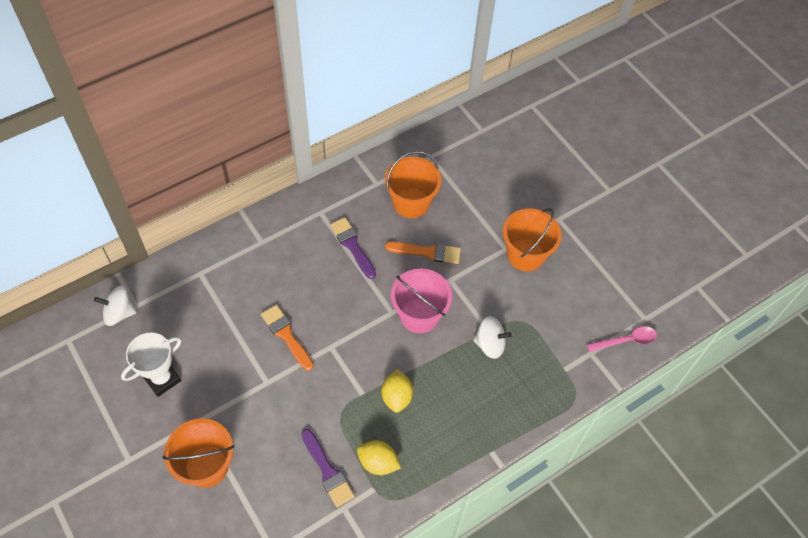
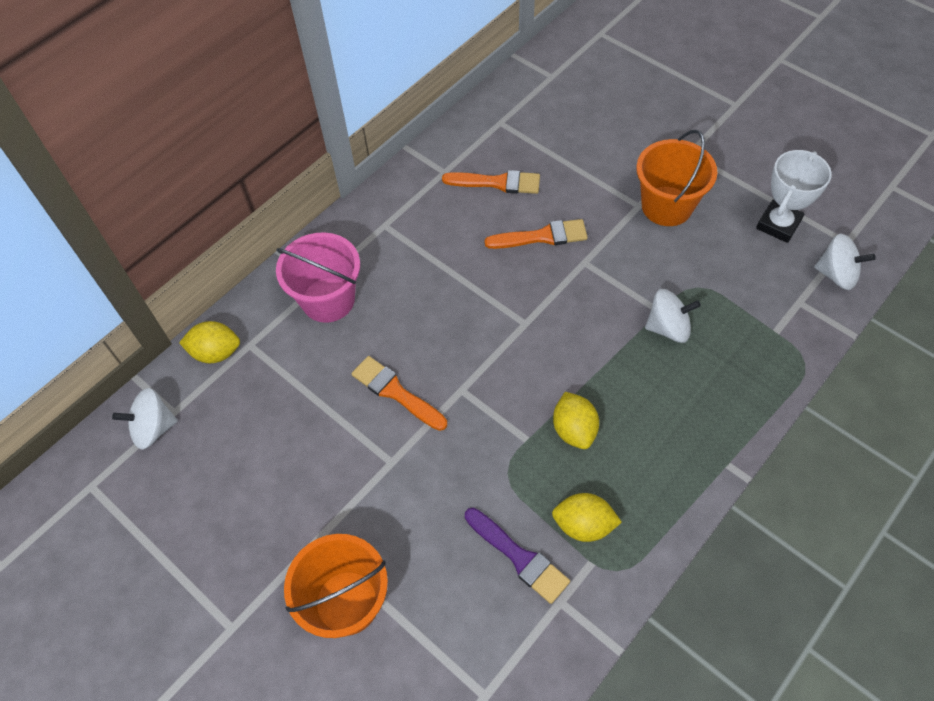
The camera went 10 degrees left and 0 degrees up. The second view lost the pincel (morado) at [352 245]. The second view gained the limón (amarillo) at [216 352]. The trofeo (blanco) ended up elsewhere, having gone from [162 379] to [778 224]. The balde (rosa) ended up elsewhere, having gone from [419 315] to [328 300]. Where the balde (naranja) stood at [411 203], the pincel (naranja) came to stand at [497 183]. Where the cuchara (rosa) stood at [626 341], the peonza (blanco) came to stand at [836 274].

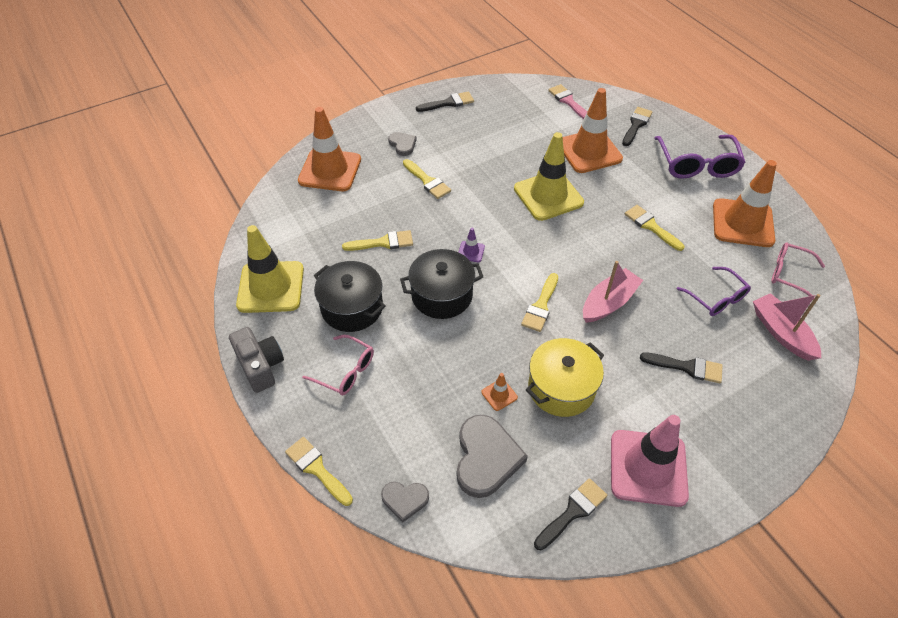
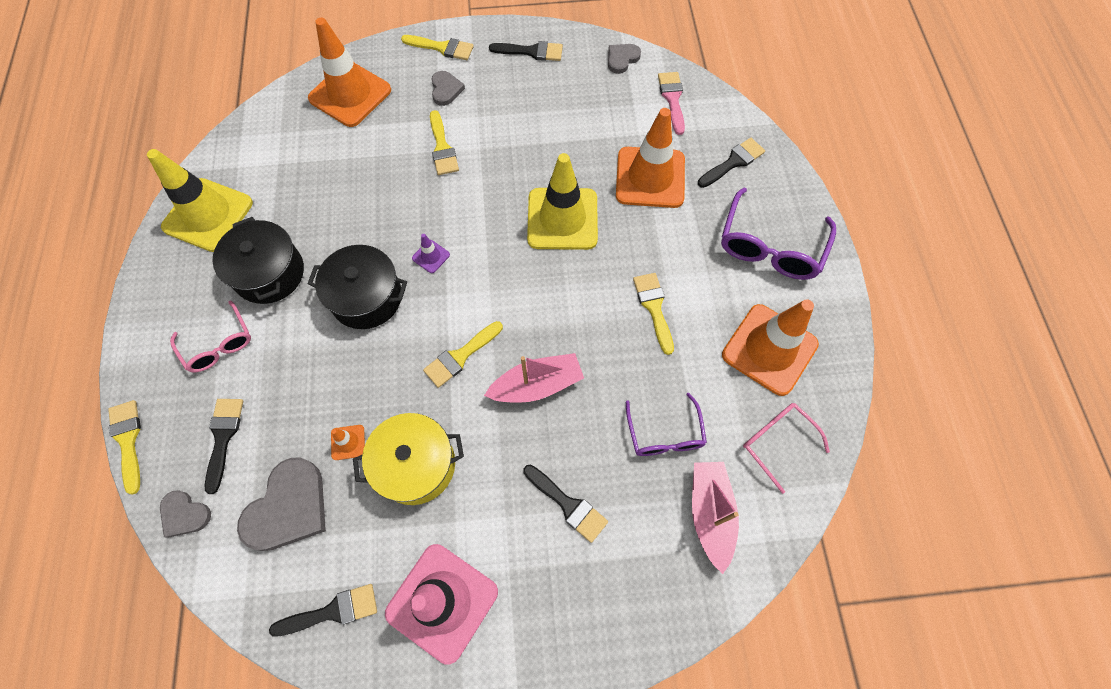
The camera went 25 degrees right and 15 degrees up. The second view lost the cámara (gris) at [260 366]. The second view gained the pincel (negro) at [223 437]. The second view gained the corazón (gris) at [622 59]. The pincel (amarillo) ended up elsewhere, having gone from [383 242] to [442 48].

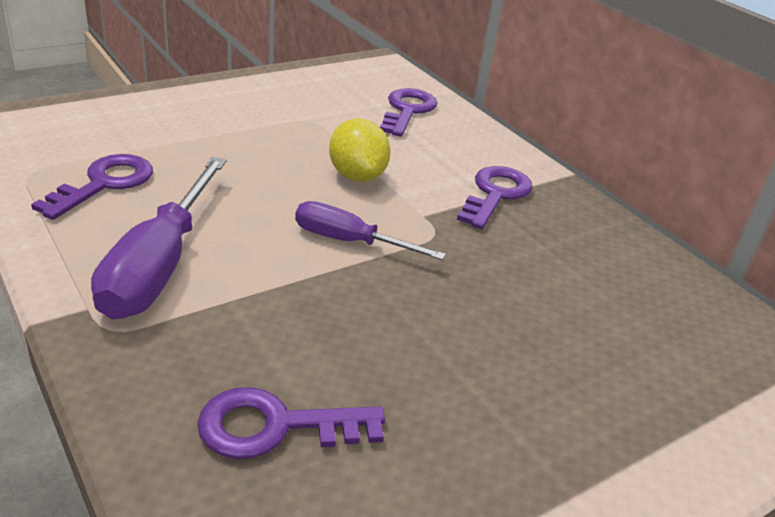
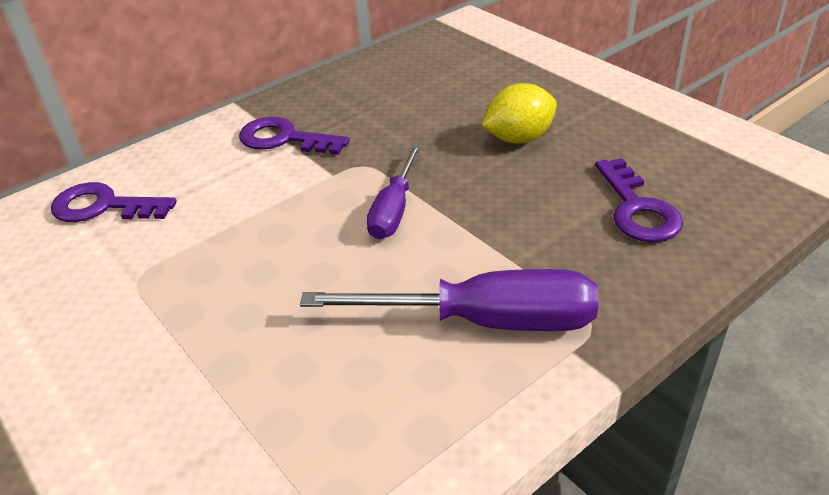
The camera went 90 degrees left and 5 degrees up. The second view lost the llave (morado) at [104 184]. The limón (amarillo) ended up elsewhere, having gone from [357 176] to [519 138].

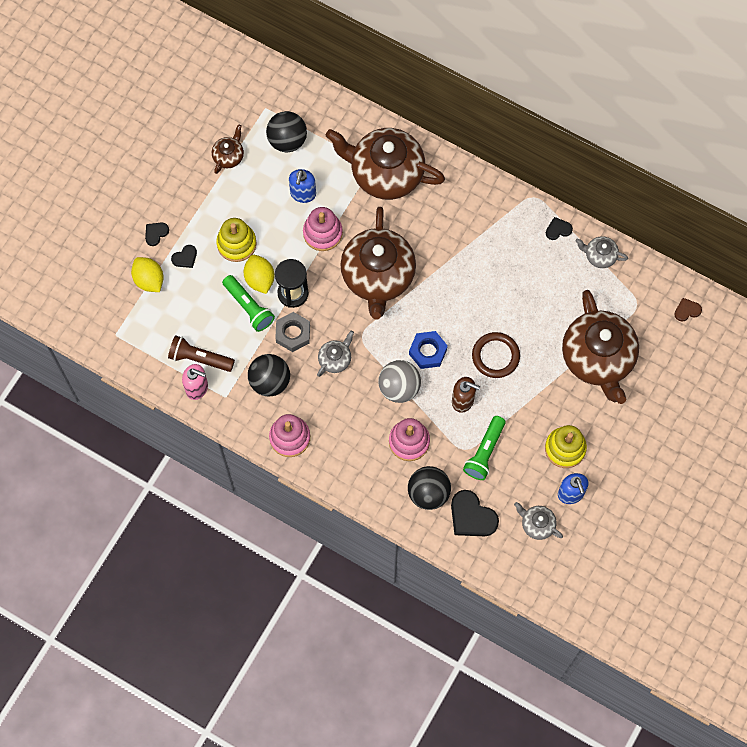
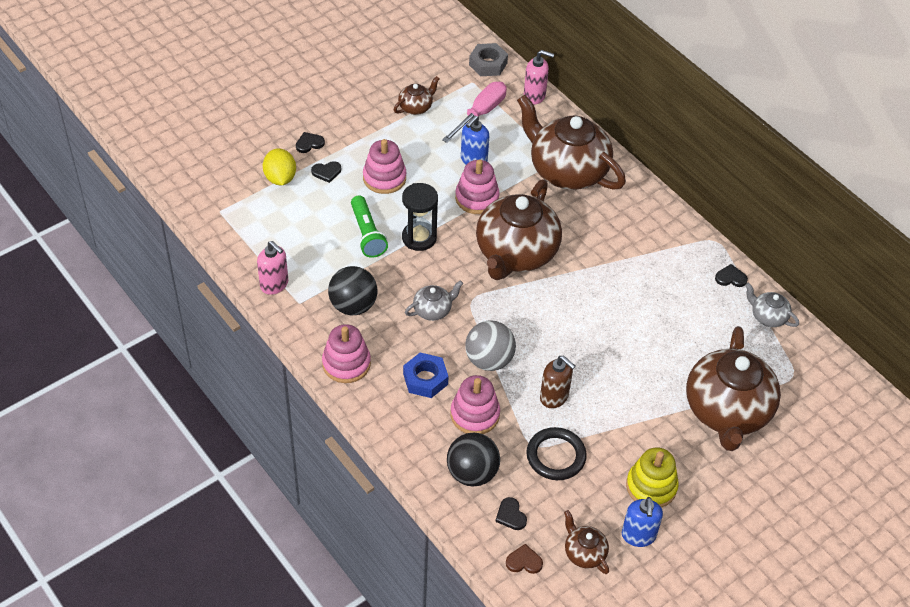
The camera went 20 degrees right and 20 degrees down. The second view lost the lámpara de mano (marrón) at [199 358]. The second view lost the limón (amarillo) at [259 279]. The second view lost the anillo (marrón) at [495 356]. The second view gained the dispensador de jabón (rosa) at [534 96]. The tuerca (gris) ended up elsewhere, having gone from [293 333] to [488 64]. The tuerca (azul) ended up elsewhere, having gone from [428 351] to [425 379]. The corazón (marrón) ended up elsewhere, having gone from [687 310] to [524 561]. Where the pelota (negro) stood at [287 140], the destornillador (rosa) came to stand at [480 113]. Where the lámpara de mano (verde) stood at [485 452], the anillo (negro) came to stand at [556 456]. What was the juguete apilable (amarillo) at [236 244] turned into the juguete apilable (rosa) at [384 178]. What was the tetera (gris) at [537 524] turned into the tetera (marrón) at [584 553]. The size of the corazón (negro) at [472 516] changed by a factor of 0.53.

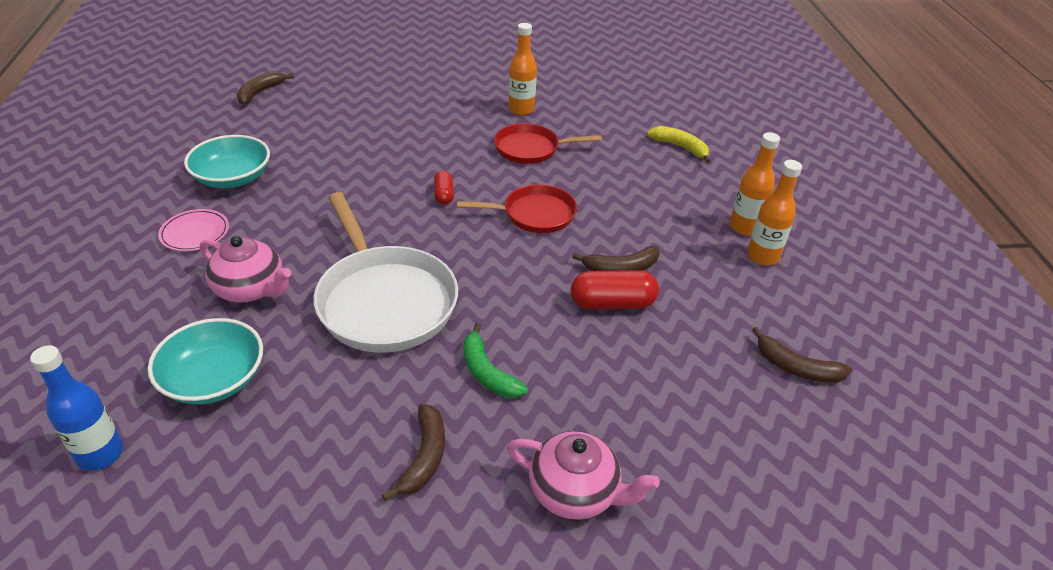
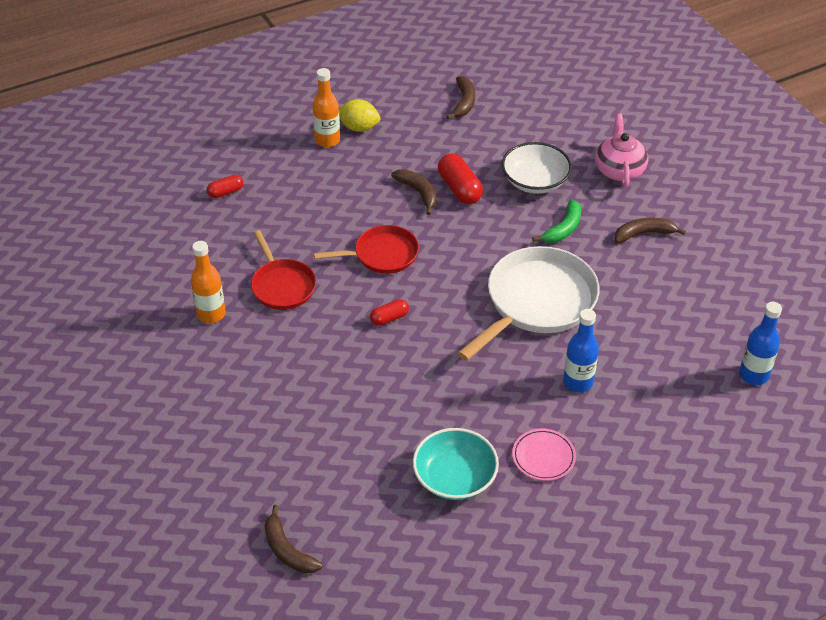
The camera went 110 degrees left and 5 degrees up. The second view lost the cuenco (turquesa) at [214 379]. The second view gained the cuenco (blanco) at [535 181]. Where the tetera (rosa) stood at [251 289], the botella (azul) came to stand at [578 382]. Where the plátano (amarillo) stood at [680 147], the cápsula (rojo) came to stand at [226 192]. Where the botella (naranja) stood at [762 256], the limón (amarillo) came to stand at [358 127]. The plátano (marrón) at [260 92] ended up facing another way, 45 degrees clockwise from before. The sartén (rojo) at [534 214] ended up facing another way, 105 degrees clockwise from before.

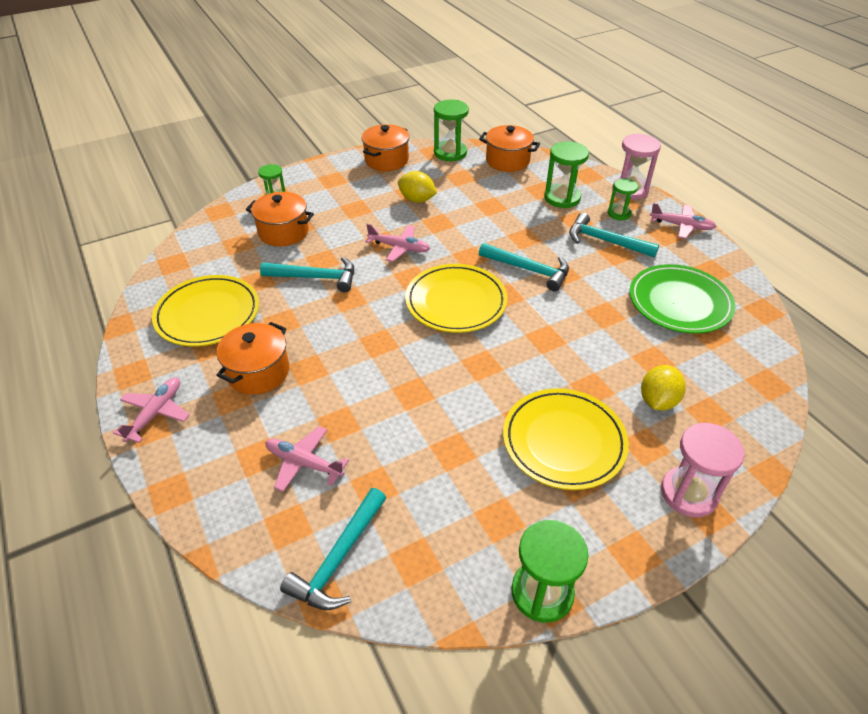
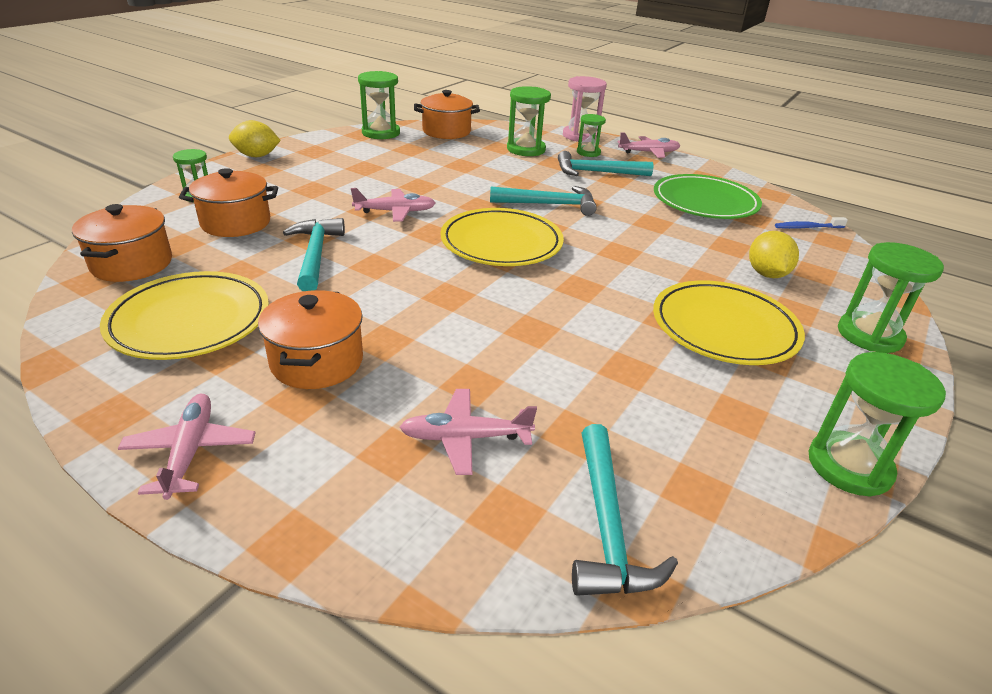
The camera went 30 degrees left and 10 degrees down. The second view gained the cepillo de dientes (azul) at [807 227]. The olla (naranja) ended up elsewhere, having gone from [386 160] to [132 264]. The limón (amarillo) ended up elsewhere, having gone from [417 200] to [257 156]. What was the reloj de arena (rosa) at [689 493] turned into the reloj de arena (verde) at [869 335]. The martillo (turquesa) at [315 277] ended up facing another way, 75 degrees counterclockwise from before.

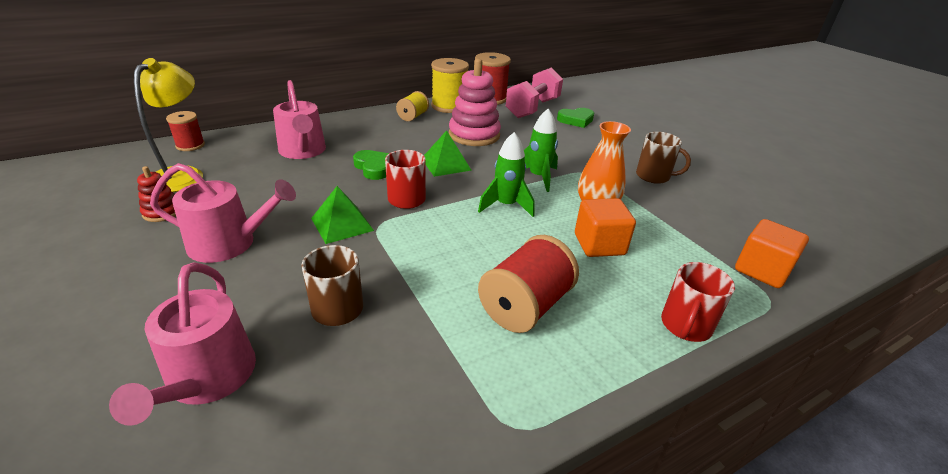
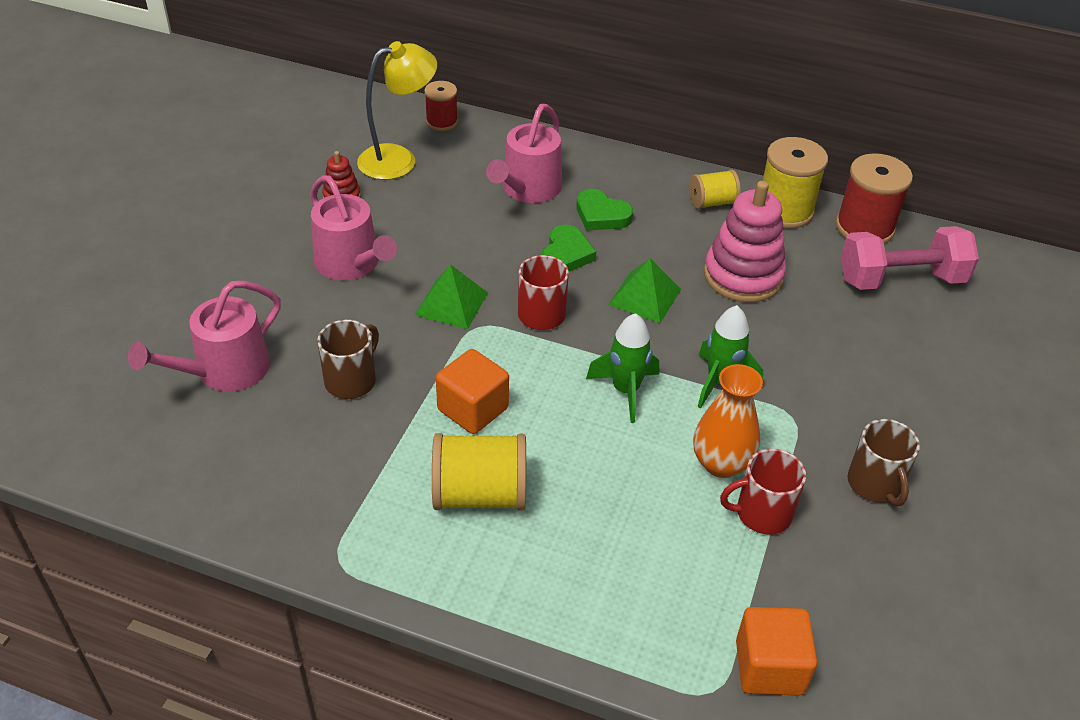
The camera went 50 degrees right and 10 degrees up. The corazón (verde) ended up elsewhere, having gone from [576 120] to [601 215]. The cubo (naranja) ended up elsewhere, having gone from [599 244] to [473 409]. The taza (rojo) ended up elsewhere, having gone from [685 325] to [762 513]. What was the carrete (rojo) at [525 306] turned into the carrete (amarillo) at [479 494].

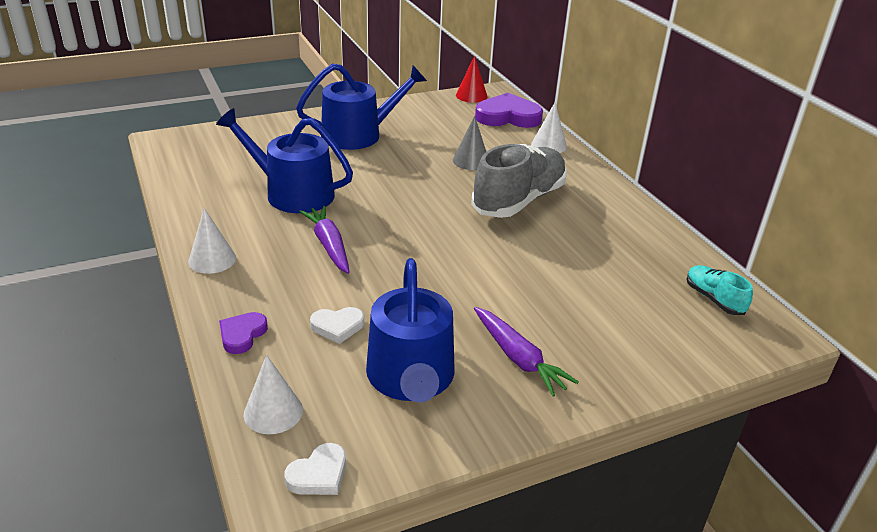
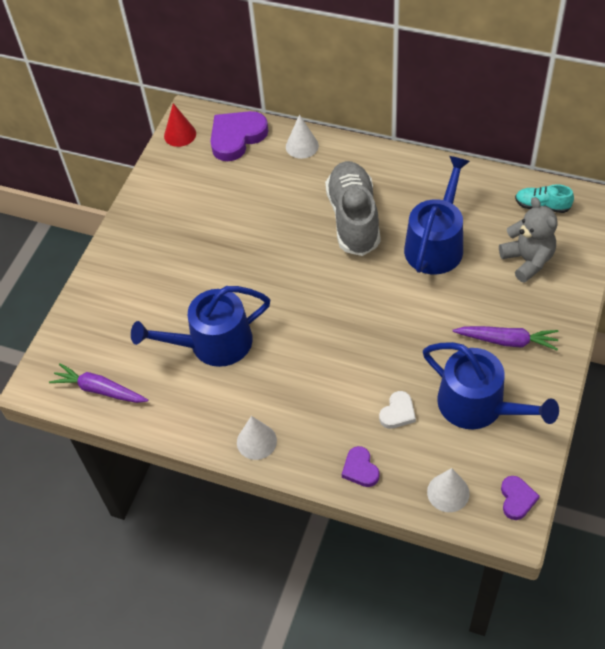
The camera went 40 degrees left and 20 degrees up. The second view lost the cono (gris) at [471 161]. The second view gained the osito (gris) at [527 260]. The regadera (azul) ended up elsewhere, having gone from [358 135] to [436 244]. The zanahoria (morado) ended up elsewhere, having gone from [329 245] to [100 390]. What was the corazón (blanco) at [319 474] turned into the corazón (morado) at [517 499].

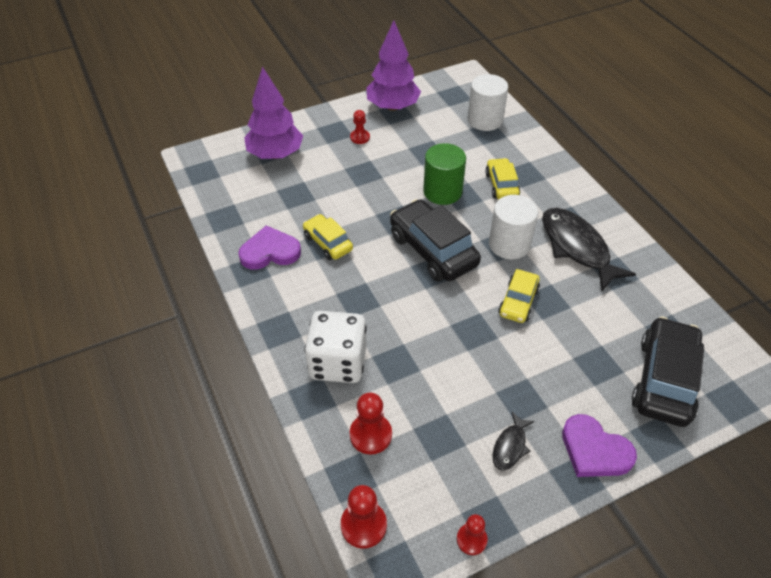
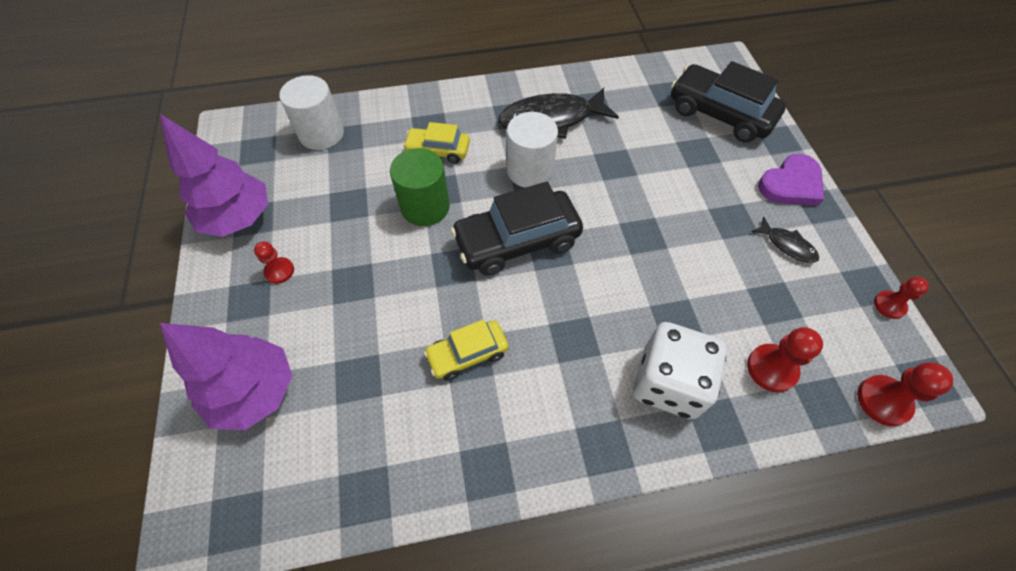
The camera went 75 degrees left and 10 degrees up. The second view lost the corazón (morado) at [270 251]. The second view lost the coche (amarillo) at [518 302].

